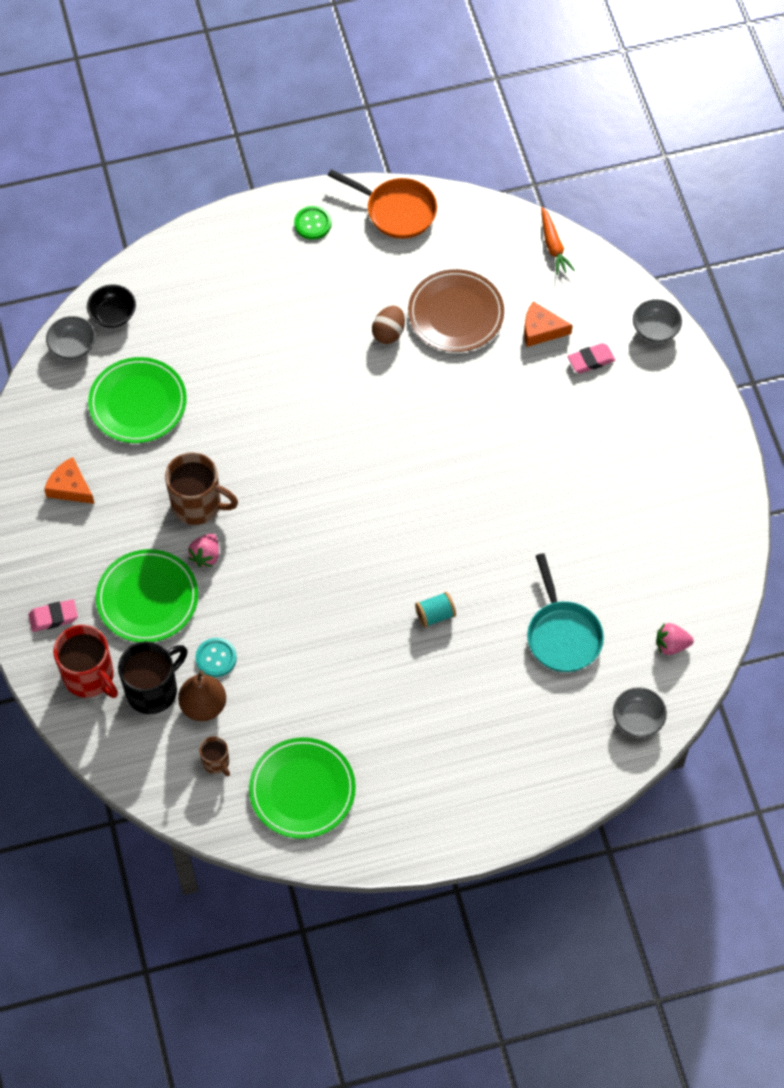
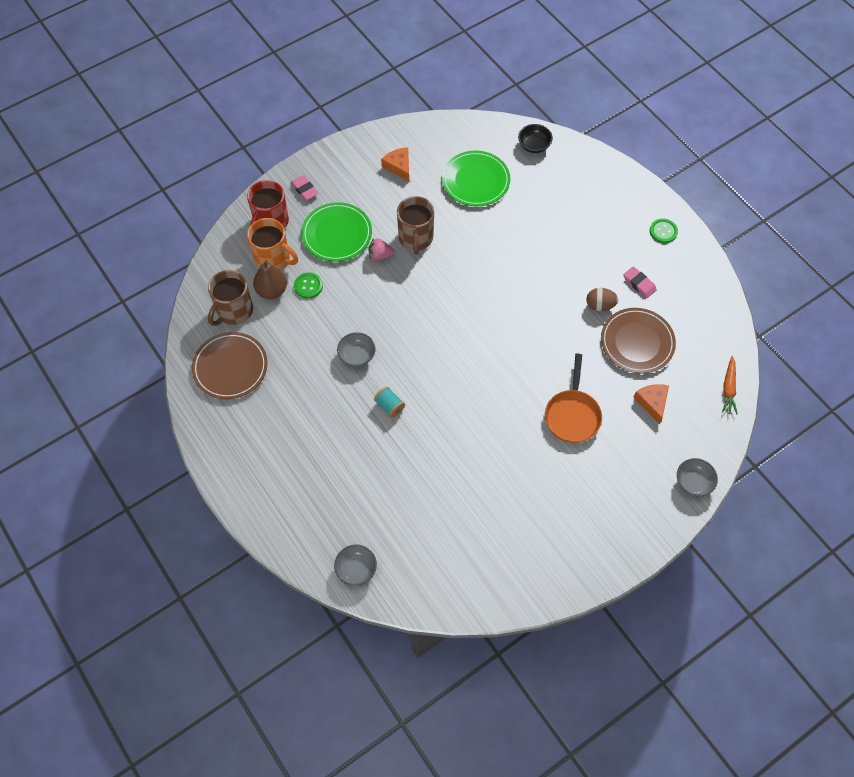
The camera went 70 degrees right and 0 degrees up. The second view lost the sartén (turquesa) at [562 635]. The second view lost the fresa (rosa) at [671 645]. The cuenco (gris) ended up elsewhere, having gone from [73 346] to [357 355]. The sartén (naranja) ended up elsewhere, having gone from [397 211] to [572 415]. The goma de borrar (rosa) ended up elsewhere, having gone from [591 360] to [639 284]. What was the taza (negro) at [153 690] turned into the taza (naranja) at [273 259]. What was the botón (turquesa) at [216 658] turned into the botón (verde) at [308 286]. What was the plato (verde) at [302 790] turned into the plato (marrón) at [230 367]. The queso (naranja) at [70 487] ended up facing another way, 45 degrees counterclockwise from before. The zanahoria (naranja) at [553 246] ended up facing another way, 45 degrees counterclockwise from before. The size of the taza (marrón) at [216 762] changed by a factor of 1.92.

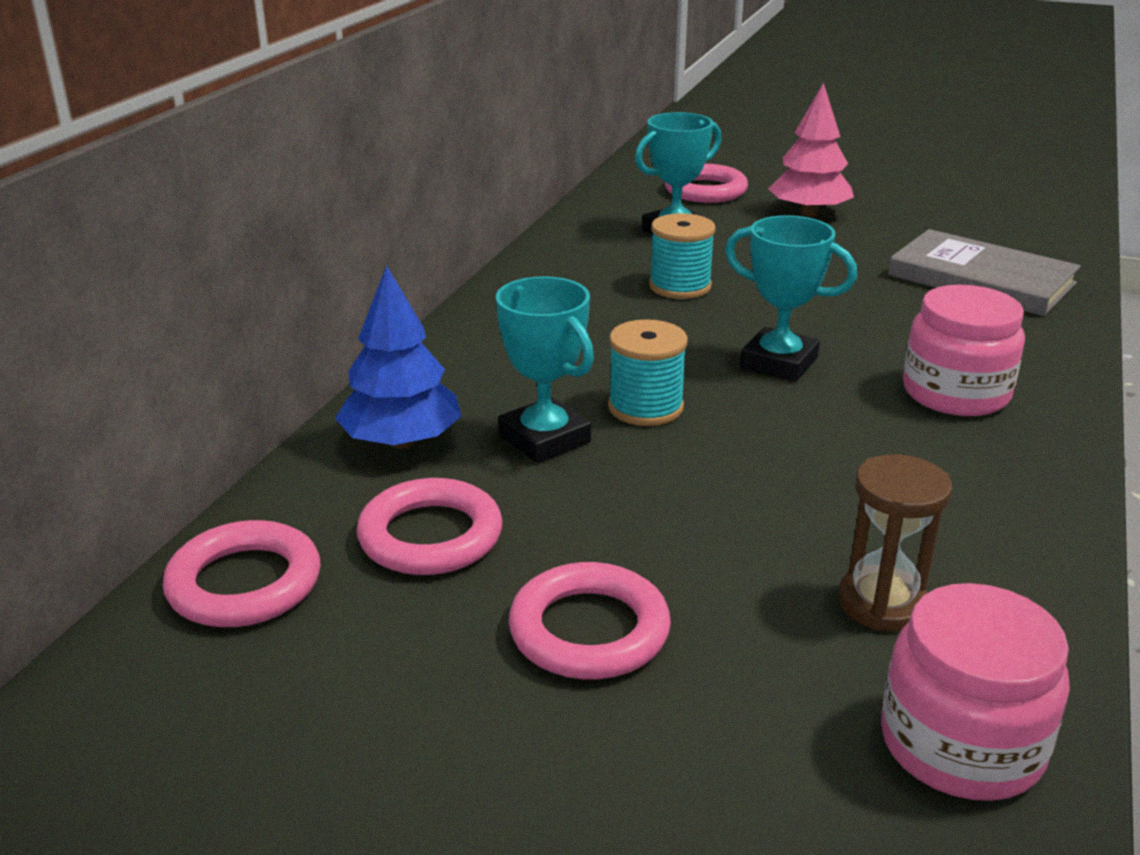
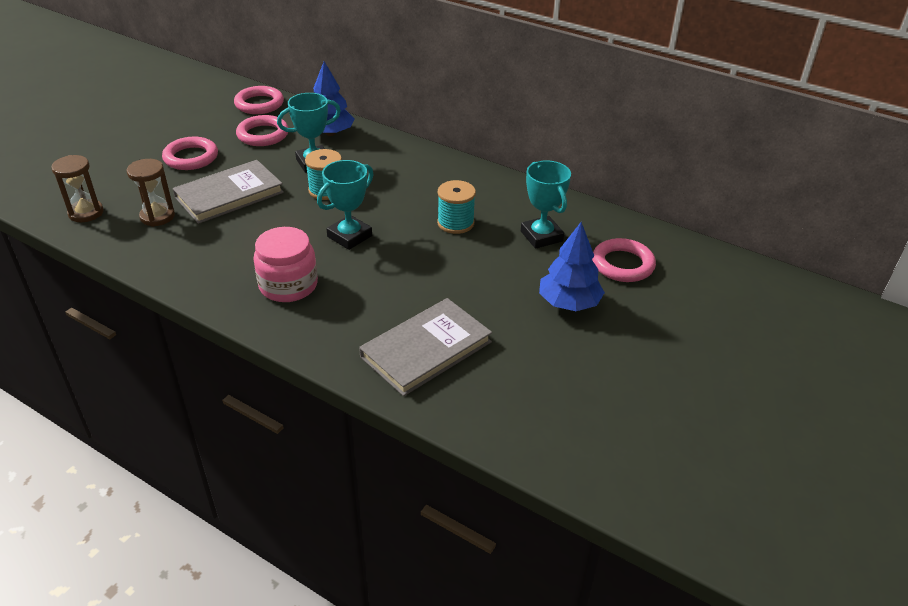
The camera went 100 degrees right and 10 degrees up. The second view gained the libro (gris) at [229 195]. Where the tarro (rosa) stood at [961 744], the reloj de arena (marrón) came to stand at [86 213]. What was the árbol (rosa) at [808 213] turned into the árbol (azul) at [569 303].

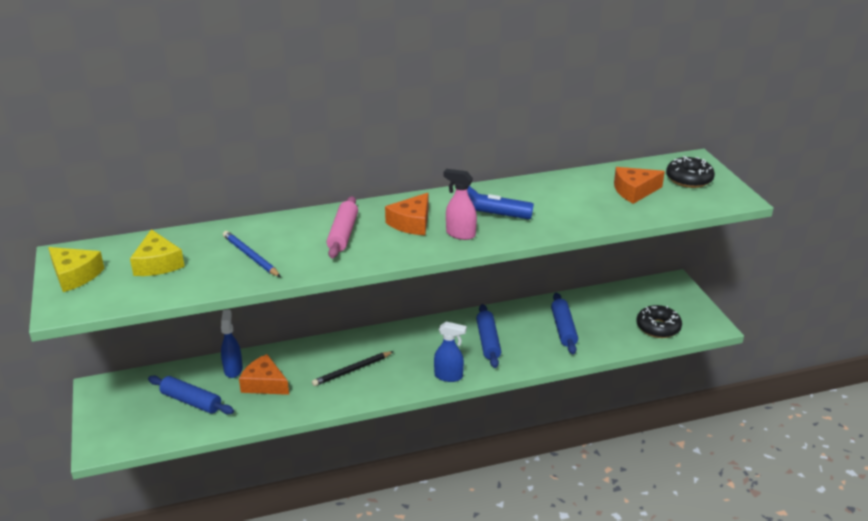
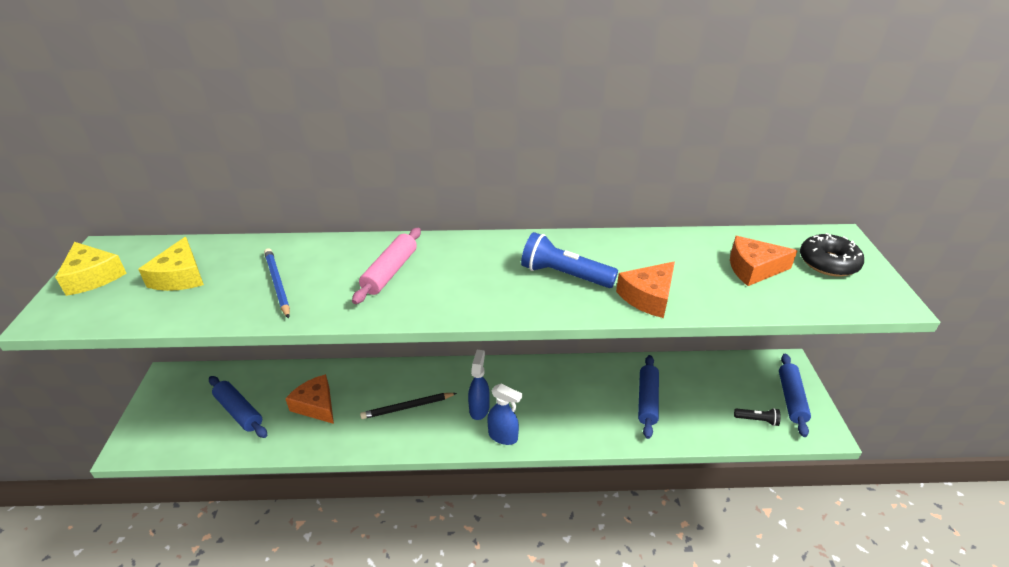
The camera went 15 degrees right and 5 degrees up. The second view lost the pulverizador (rosa) at [460 234]. The pulverizador (azul) ended up elsewhere, having gone from [233 369] to [479 409]. The queso (naranja) ended up elsewhere, having gone from [411 223] to [648 297]. The rodillo (azul) ended up elsewhere, having gone from [488 341] to [791 399]. Where the rosquilla (negro) stood at [658 327], the lámpara de mano (negro) came to stand at [757 420].

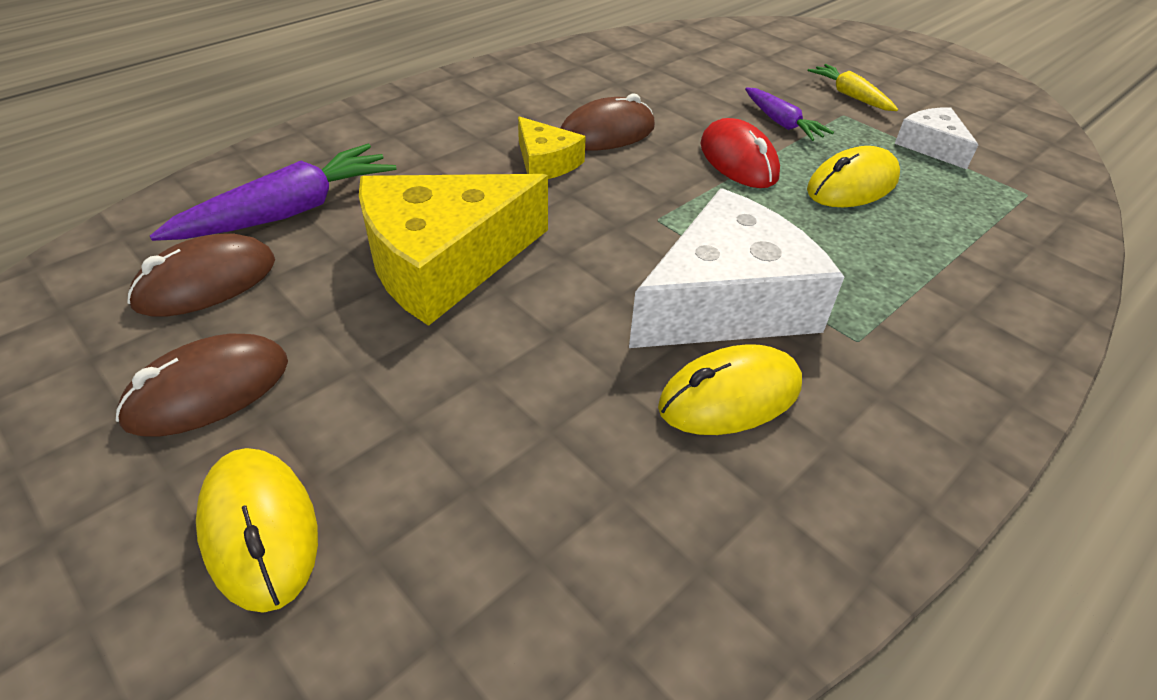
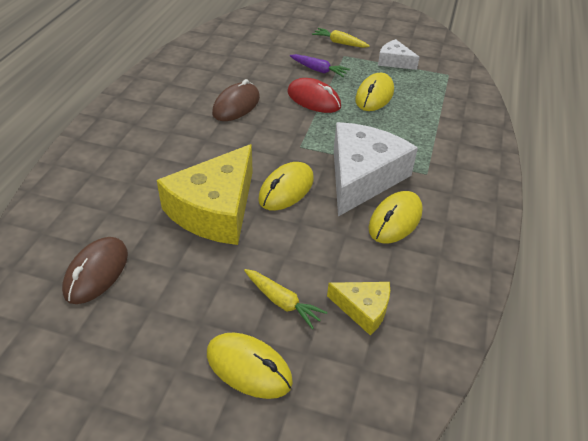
The camera went 30 degrees left and 0 degrees up. The second view lost the ratón (marrón) at [208 391]. The second view lost the zanahoria (morado) at [289 211]. The second view gained the zanahoria (amarillo) at [282 302]. The second view gained the ratón (amarillo) at [286 189]. The queso (amarillo) ended up elsewhere, having gone from [545 162] to [363 309].

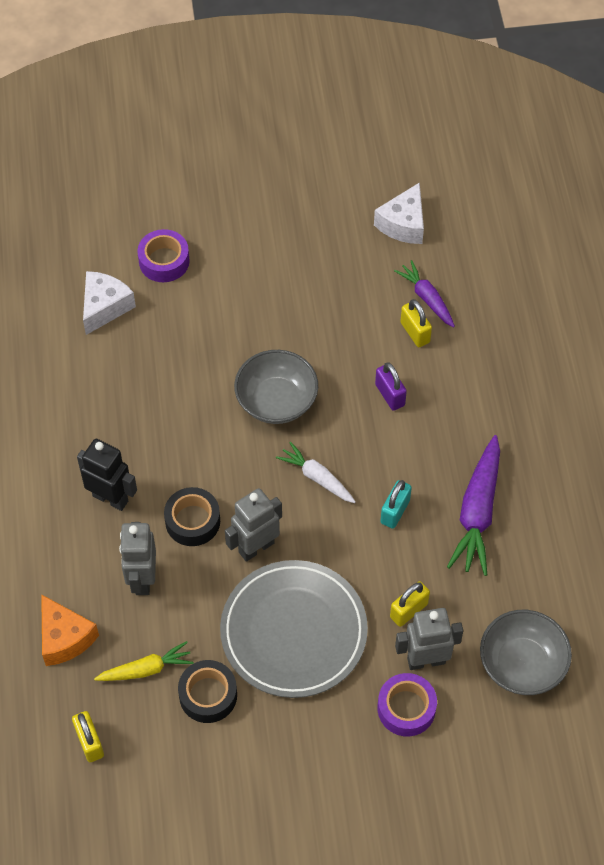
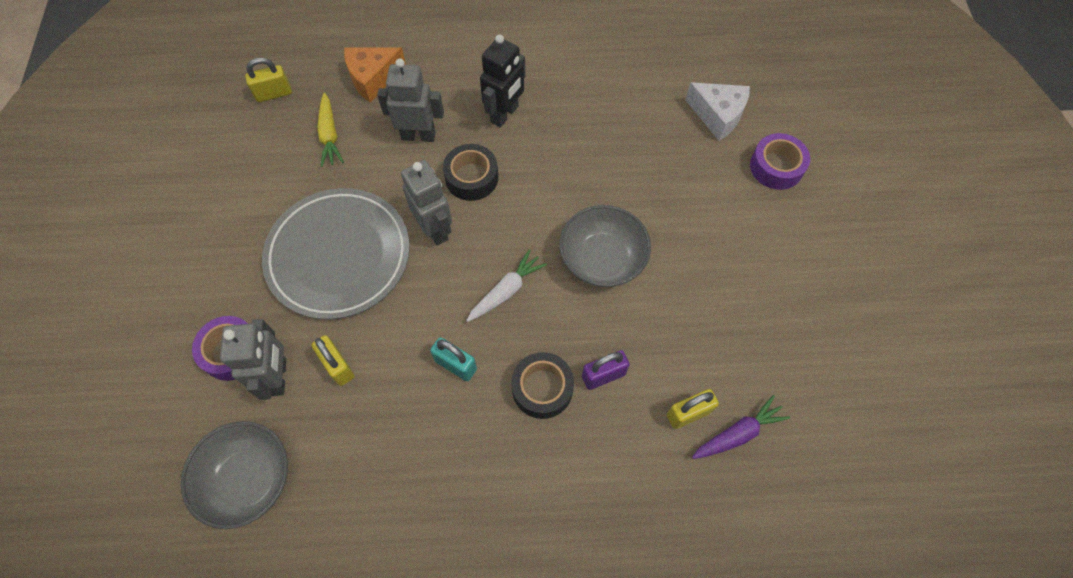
The camera went 95 degrees right and 5 degrees up. The second view lost the queso (blanco) at [403 224]. The second view lost the zanahoria (morado) at [477 512]. The cinta adhesiva (negro) ended up elsewhere, having gone from [208 695] to [542 388].

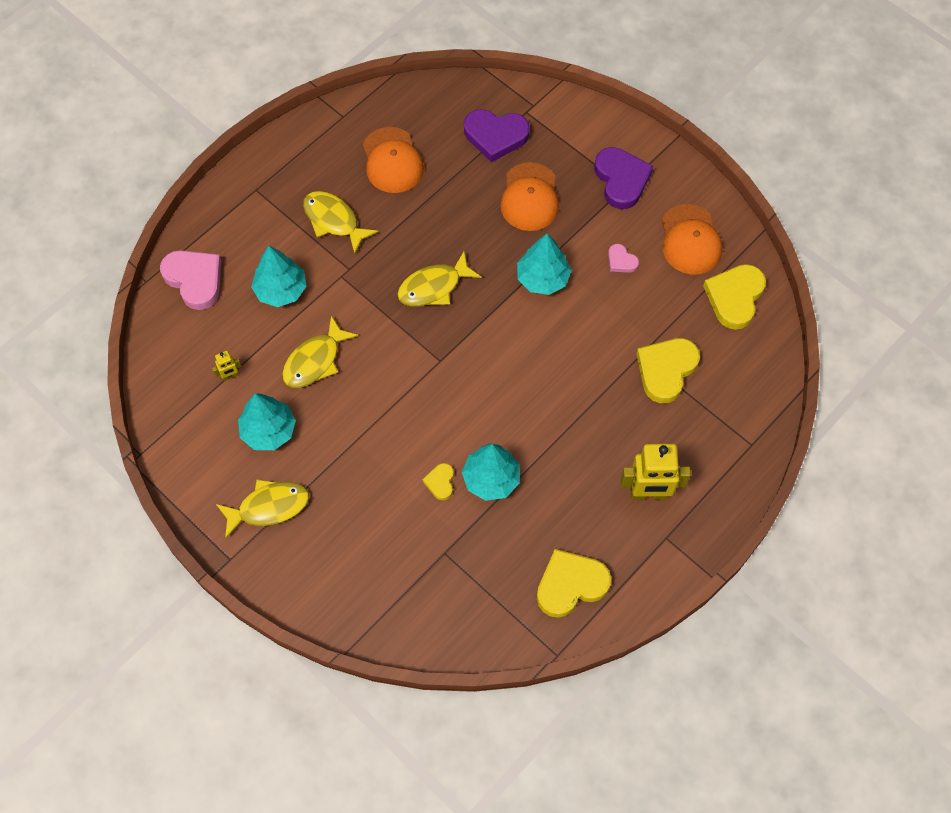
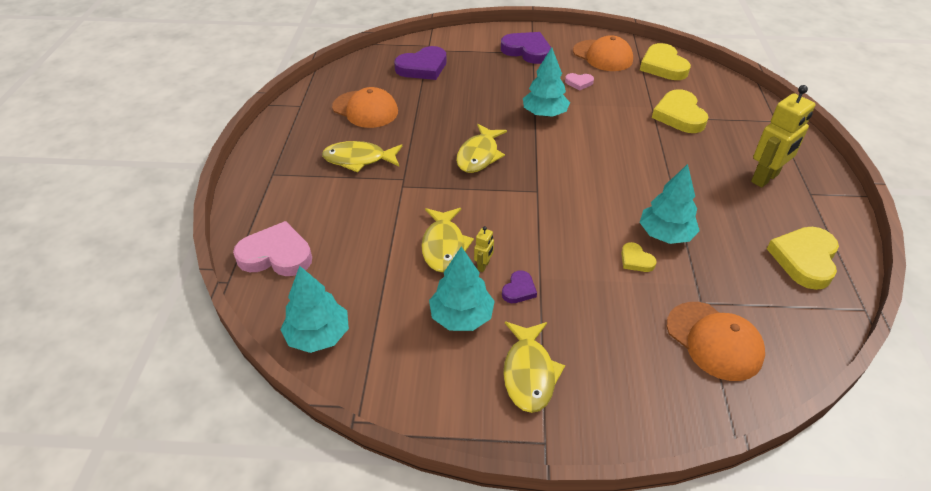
The camera went 40 degrees left and 20 degrees down. The second view gained the corazón (morado) at [519 290]. The robot (amarillo) ended up elsewhere, having gone from [230 376] to [483 266]. The árbol (turquesa) ended up elsewhere, having gone from [281 290] to [318 335]. The gorra (naranja) ended up elsewhere, having gone from [530 197] to [714 341]. The pez (amarillo) at [268 507] ended up facing another way, 150 degrees clockwise from before.

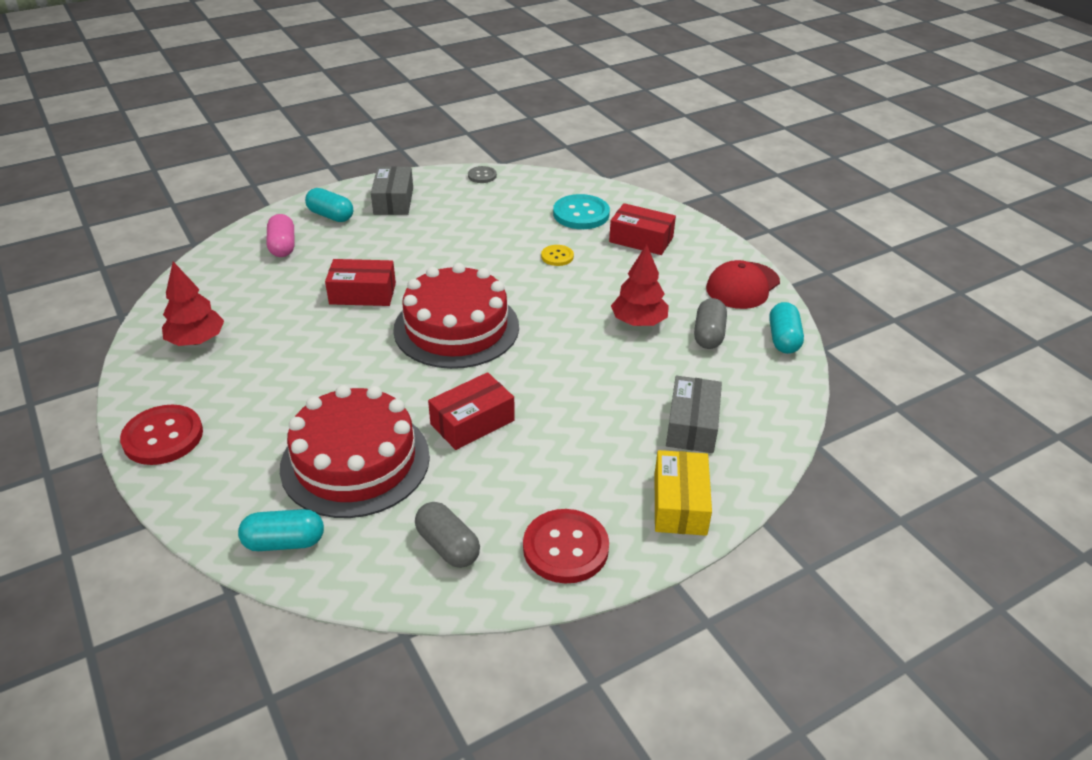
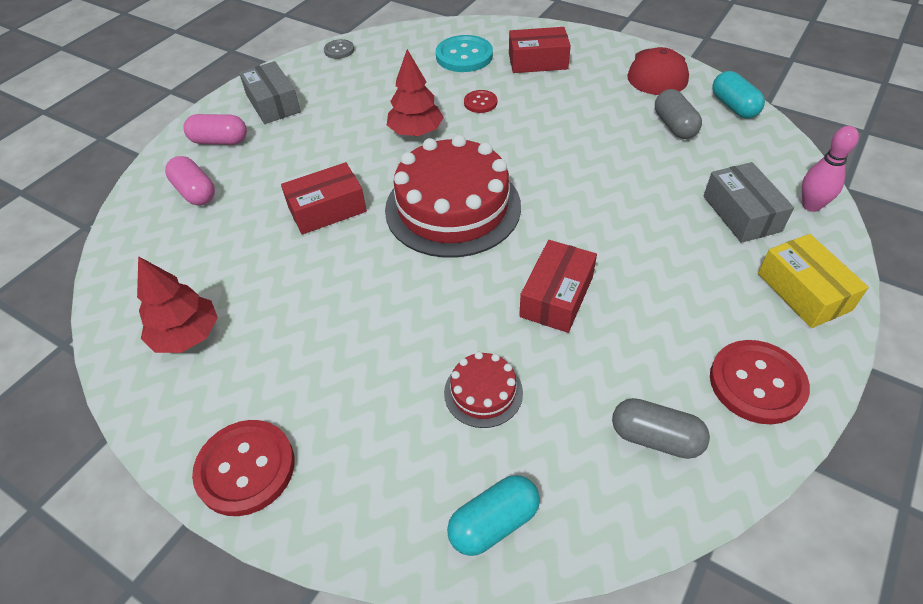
The camera went 25 degrees left and 10 degrees up. The second view gained the bolo (rosa) at [811 205]. The árbol (rojo) ended up elsewhere, having gone from [638 322] to [416 132]. What was the cápsula (turquesa) at [331 216] turned into the cápsula (rosa) at [220 141]. What was the botón (amarillo) at [557 256] turned into the botón (rojo) at [480 103]. The size of the tarta (rojo) at [355 461] changed by a factor of 0.46.

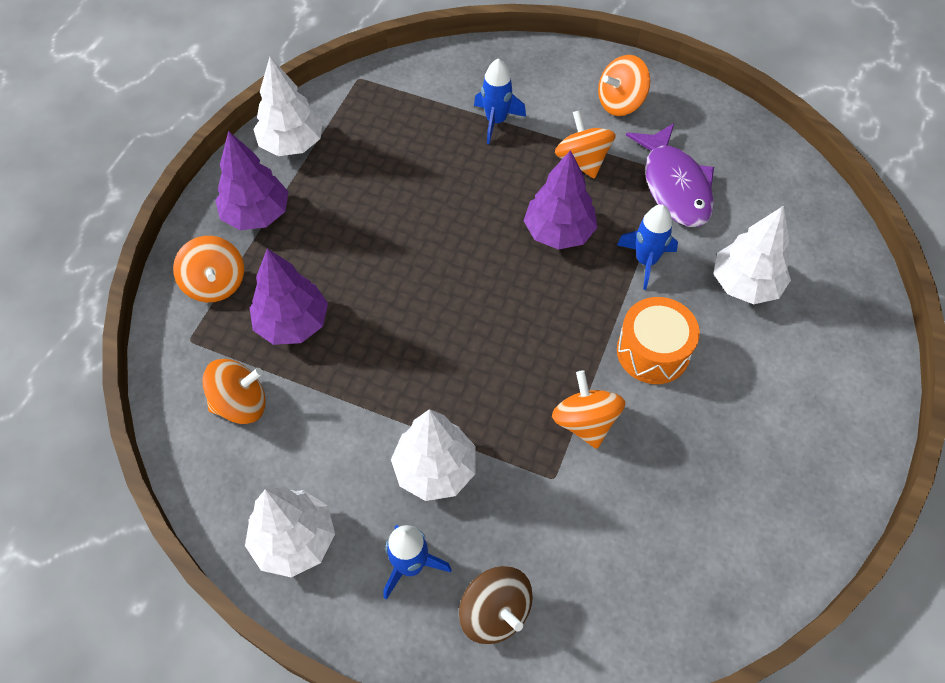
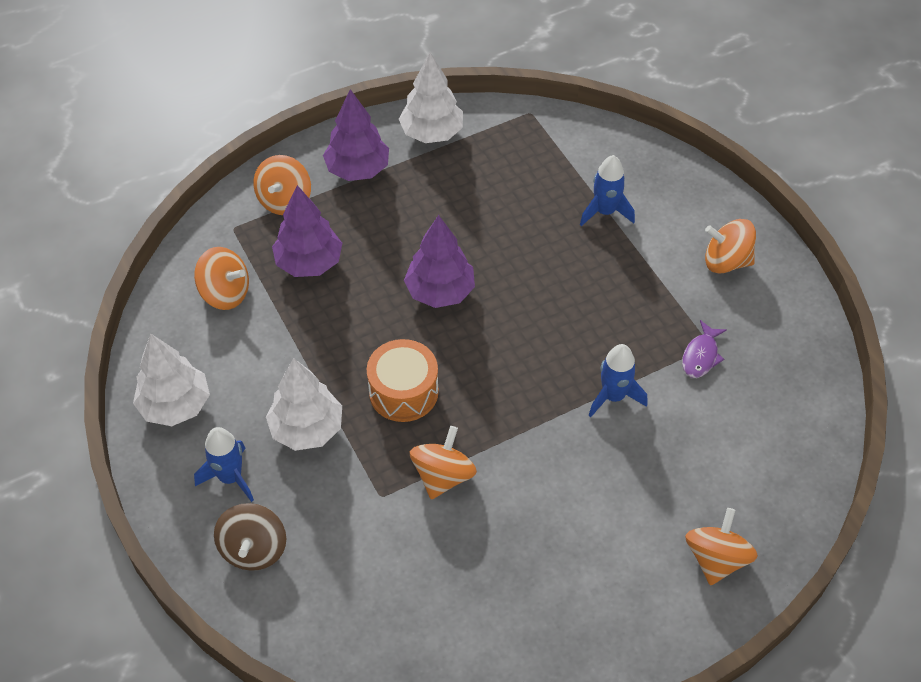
The camera went 40 degrees right and 5 degrees down. The second view lost the árbol (blanco) at [745 284]. The árbol (morado) ended up elsewhere, having gone from [559 232] to [440 292]. The peonza (naranja) ended up elsewhere, having gone from [582 161] to [716 559]. The tambor (naranja) ended up elsewhere, having gone from [653 351] to [403 392]. The size of the pez (morado) at [674 186] changed by a factor of 0.52.

